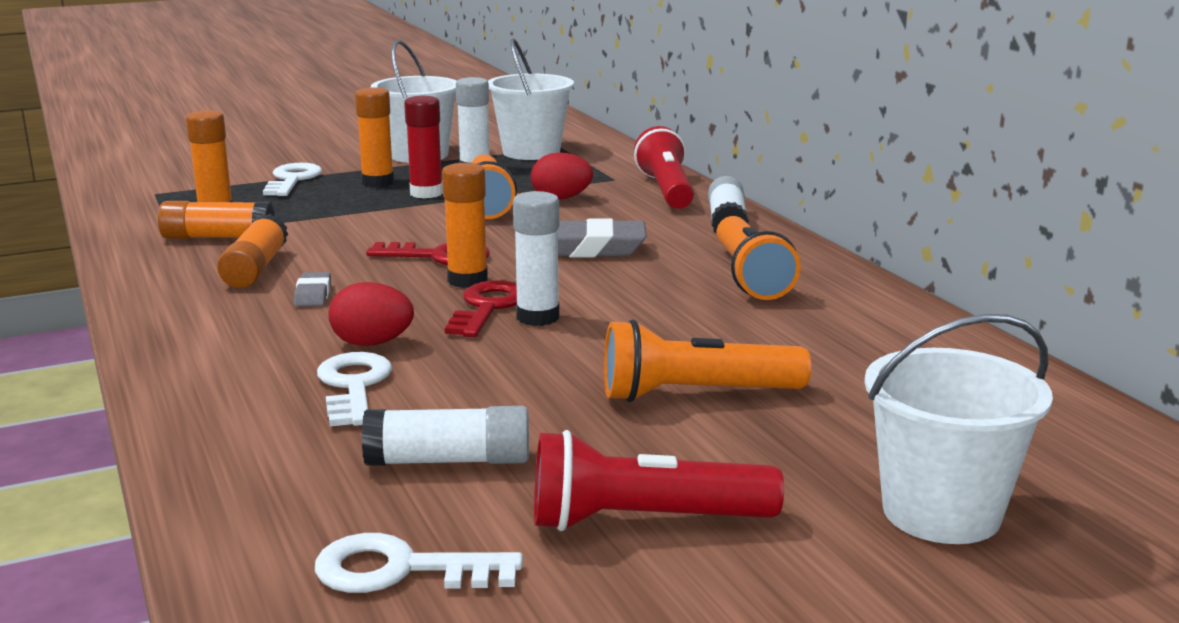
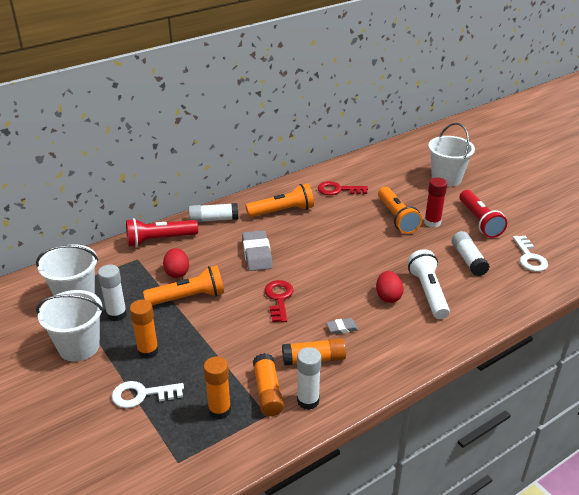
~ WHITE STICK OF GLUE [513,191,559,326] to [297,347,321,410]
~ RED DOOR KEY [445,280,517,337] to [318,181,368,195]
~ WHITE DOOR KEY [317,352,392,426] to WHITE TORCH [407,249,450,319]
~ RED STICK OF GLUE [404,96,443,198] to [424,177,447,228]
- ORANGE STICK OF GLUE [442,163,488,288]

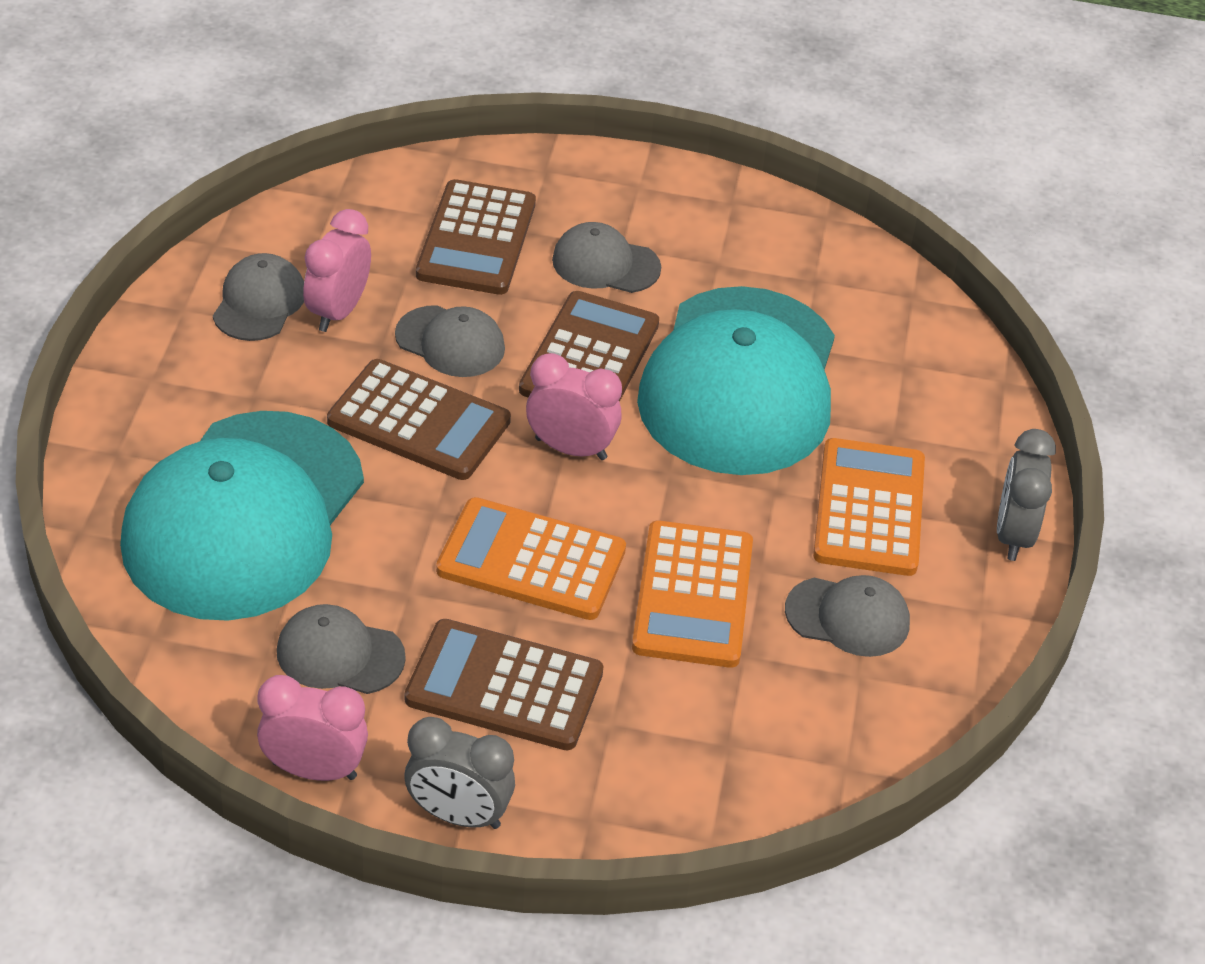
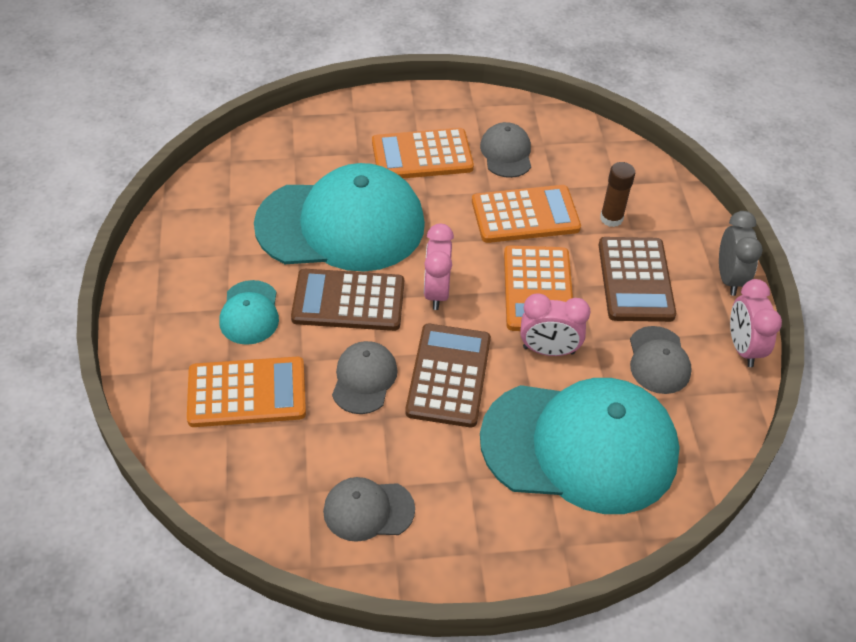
~ DARK BROWN POCKET CALCULATOR [416,179,536,295] to ORANGE POCKET CALCULATOR [187,357,306,427]
~ GREY BASEBALL CAP [552,222,661,293] to TEAL BASEBALL CAP [219,280,279,345]
~ ROSE-PINK BEDSIDE CLOCK [303,209,371,332] to [520,293,591,356]
+ DARK BROWN STICK OF GLUE [600,162,635,227]
- GREY BEDSIDE CLOCK [997,429,1056,561]

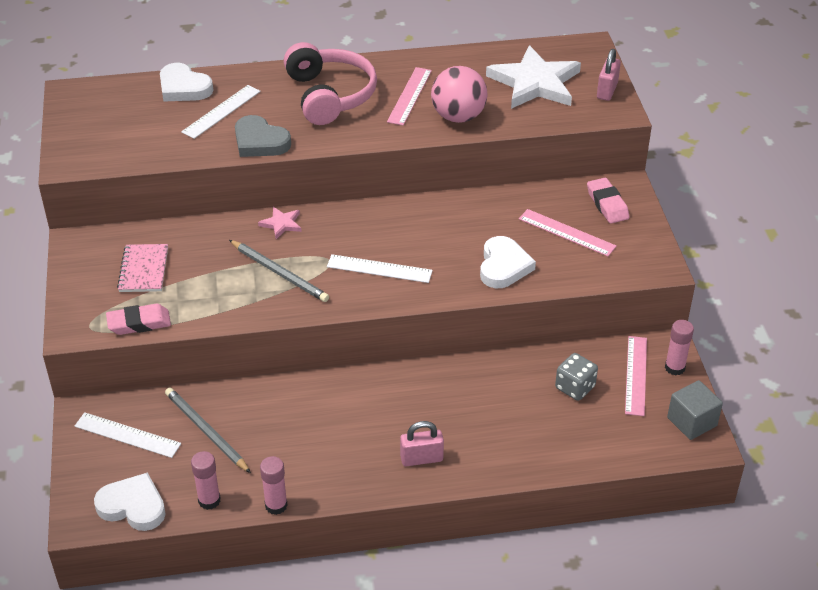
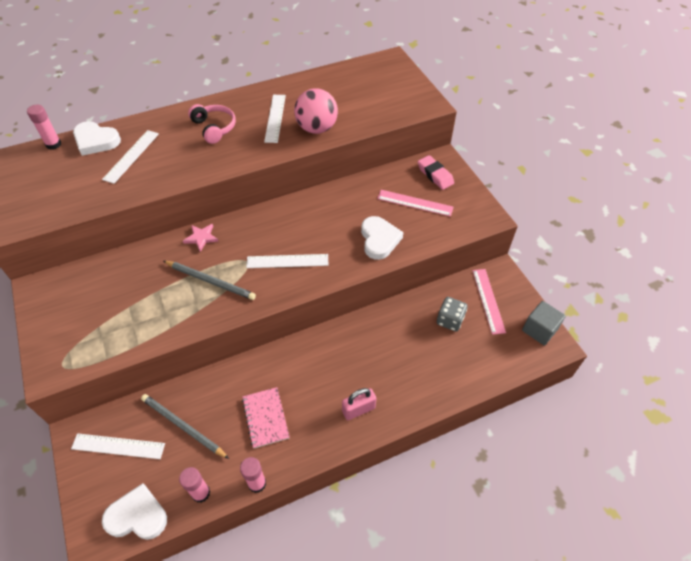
~ ROSE-PINK STICK OF GLUE [665,320,694,375] to [27,105,61,150]
~ ROSE-PINK HEADSET [284,42,377,125] = [188,104,236,144] x0.61
~ ROSE-PINK EXERCISE BOOK [117,244,168,292] to [242,387,289,448]
~ ROSE-PINK RULER [387,67,432,126] to WHITE RULER [264,95,286,143]
- ROSE-PINK ERASER [106,304,171,335]
- GREY HEART [235,115,291,157]
- WHITE FIVE-POINTED STAR [486,45,581,109]
- ROSE-PINK LOCK [597,49,621,101]

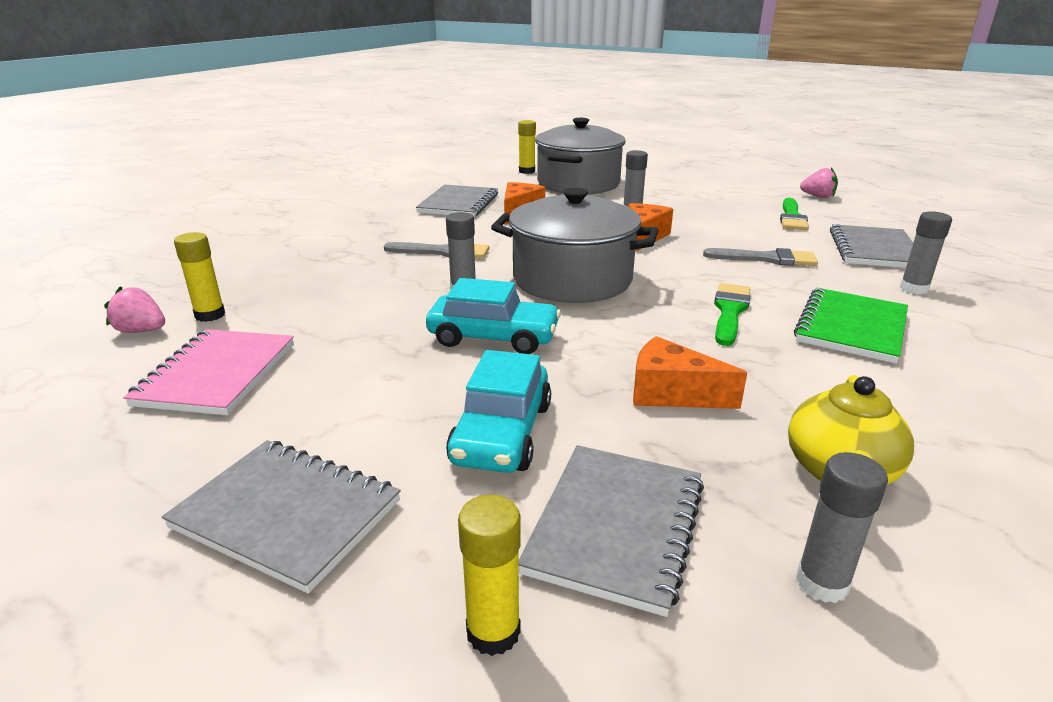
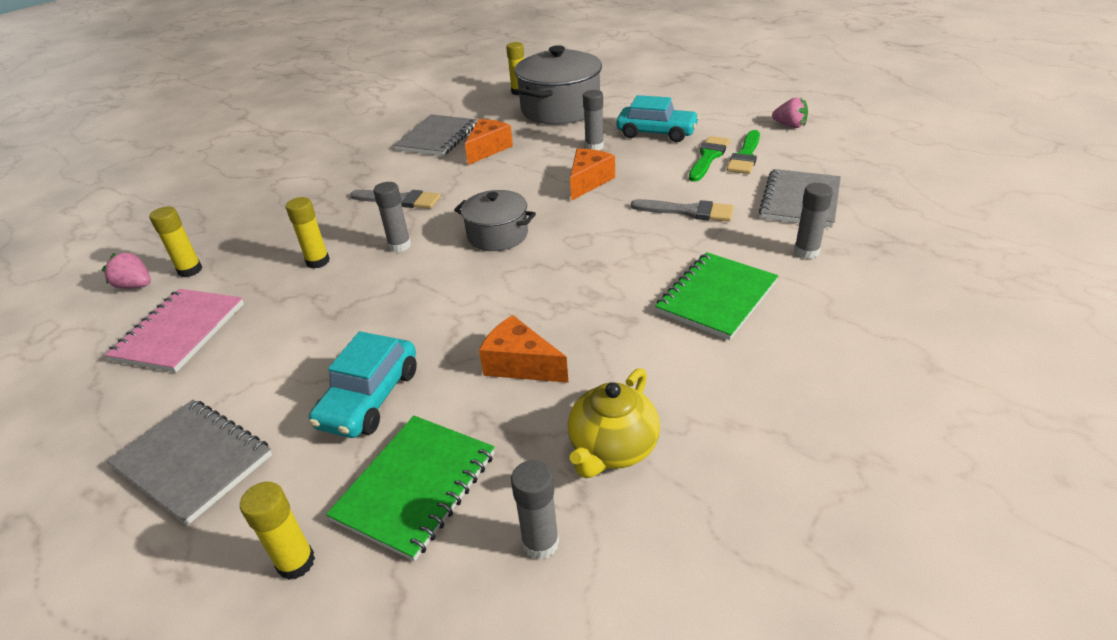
+ BRIGHT YELLOW STICK OF GLUE [286,197,330,269]
~ GREY EXERCISE BOOK [518,445,704,617] to GREEN EXERCISE BOOK [326,416,495,561]
~ GREY STOCKPOT [491,188,659,303] = [454,190,536,251] x0.58
~ TEAL TOY CAR [426,278,561,354] to [616,95,699,142]
~ GREEN PAINT BRUSH [714,283,750,346] to [689,136,730,182]

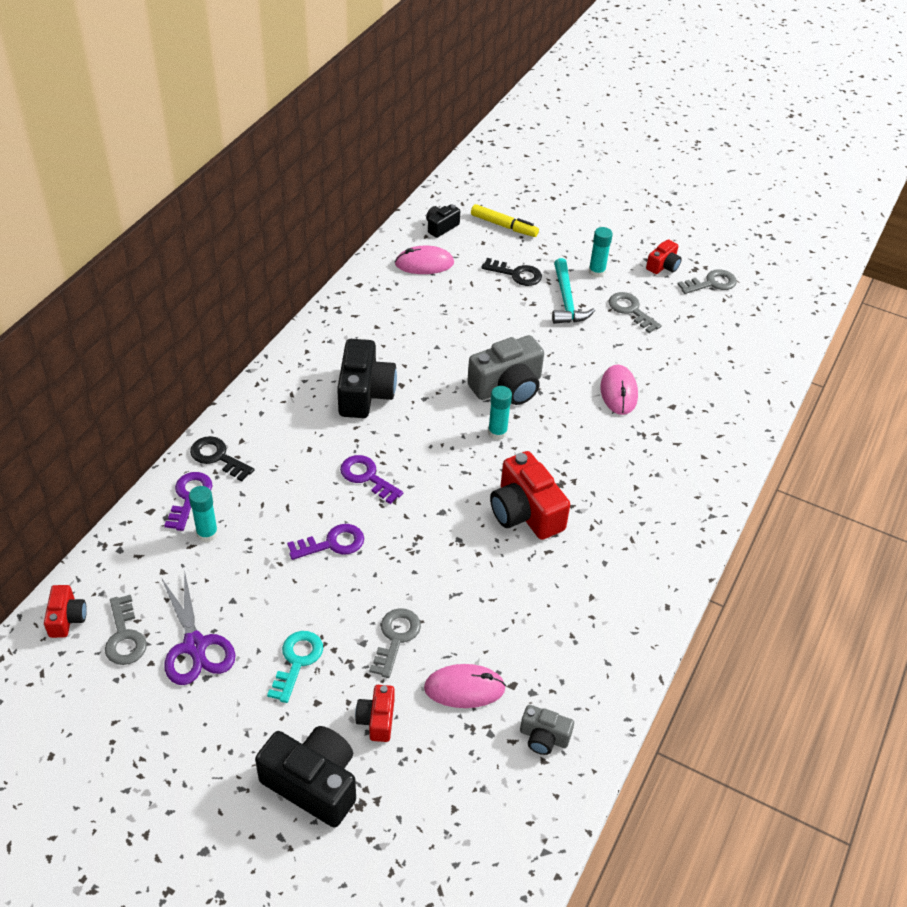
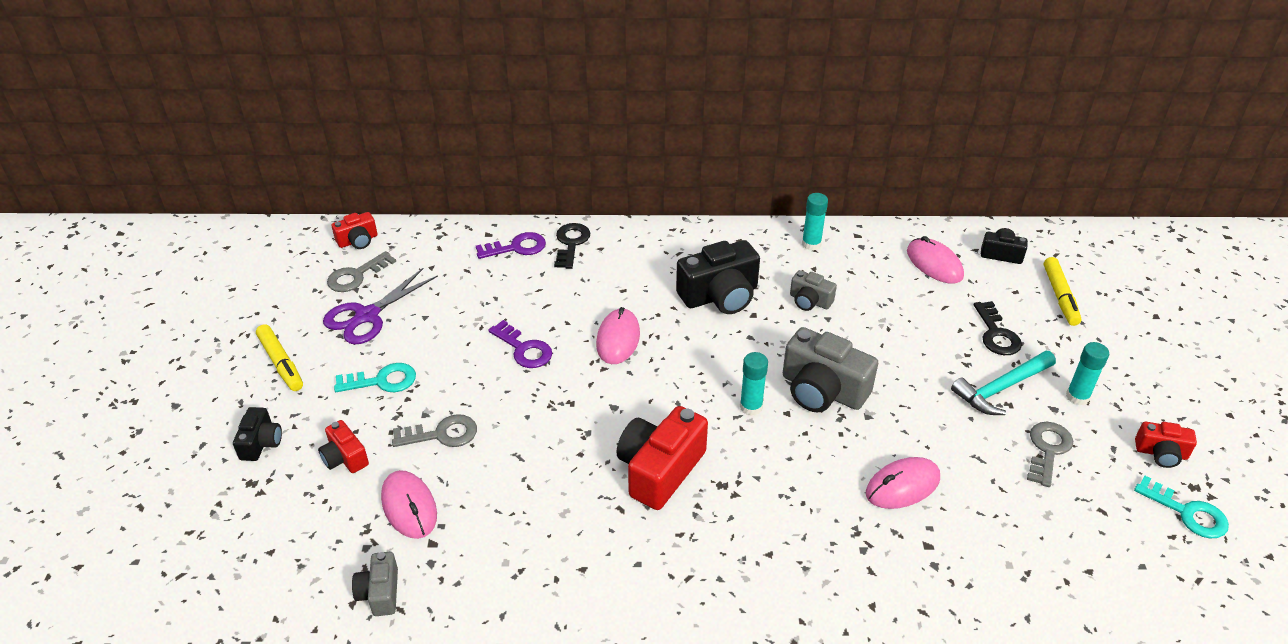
~ EBONY PHOTO CAMERA [255,726,356,827] = [233,407,282,461] x0.54
+ BRIGHT YELLOW MARKER PEN [256,324,303,391]
~ RED PHOTO CAMERA [355,685,395,742] = [318,420,369,473] 105 degrees counterclockwise
~ VIOLET DOOR KEY [340,455,403,504] to ROSE-PINK COMPUTER MOUSE [596,307,640,364]
+ GREY PHOTO CAMERA [790,270,837,311]
~ TEAL STICK OF GLUE [189,486,218,542] to [802,193,828,251]
~ GREY DOOR KEY [677,269,737,294] to TEAL DOOR KEY [1134,476,1229,538]

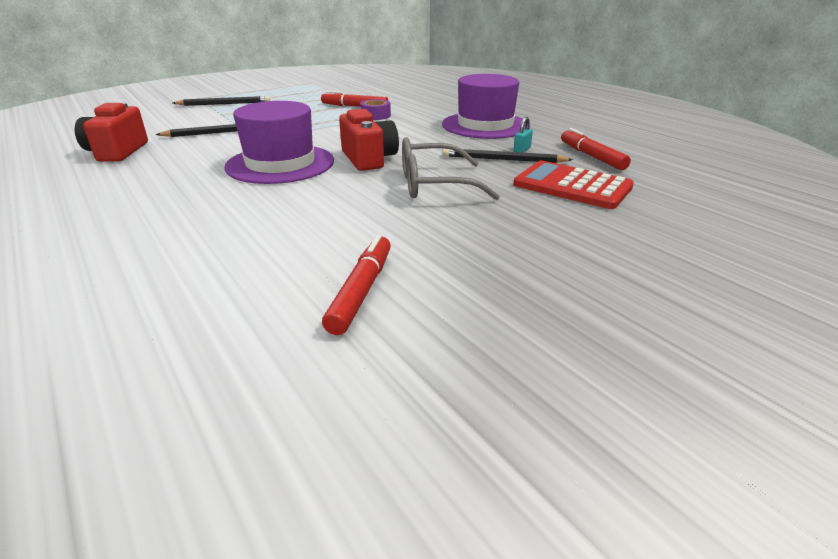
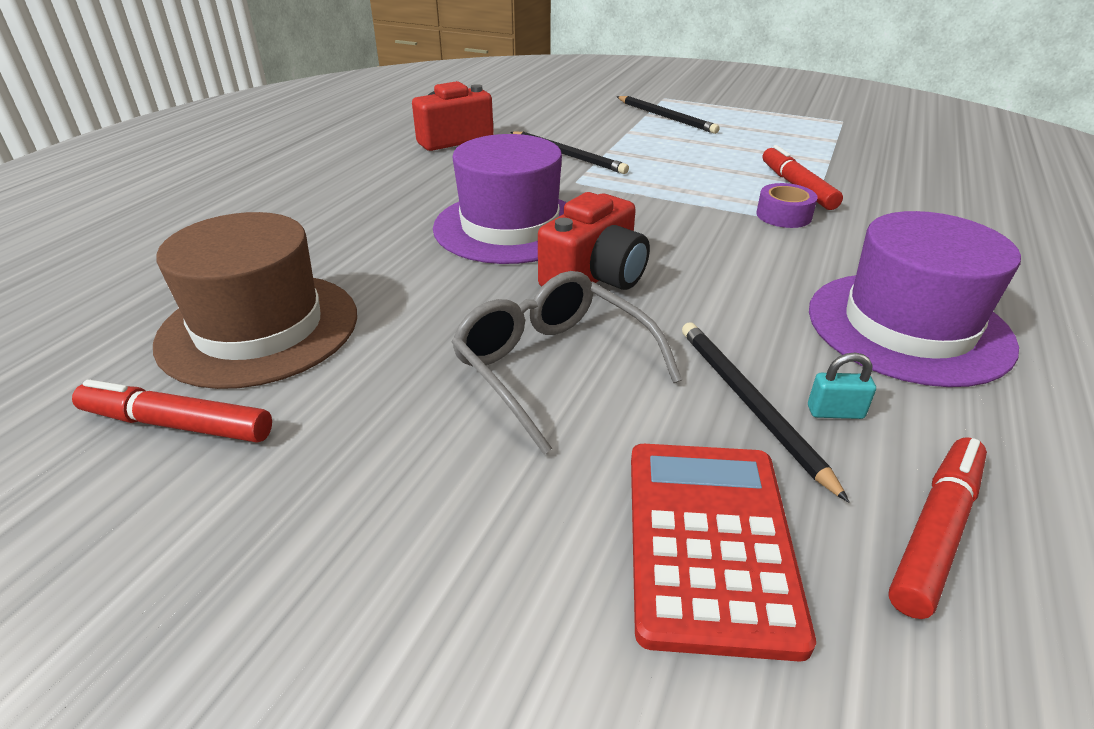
~ RED MARKER PEN [322,235,391,335] = [72,379,272,443] 150 degrees counterclockwise
+ DARK BROWN TALL HAT [153,212,357,389]

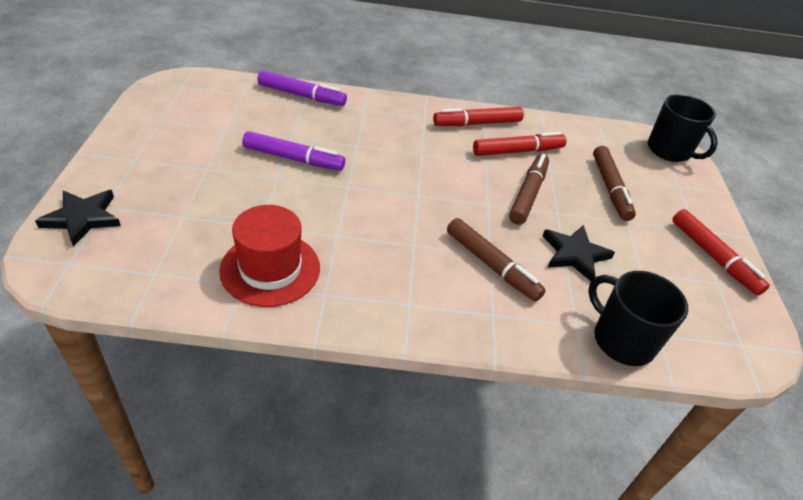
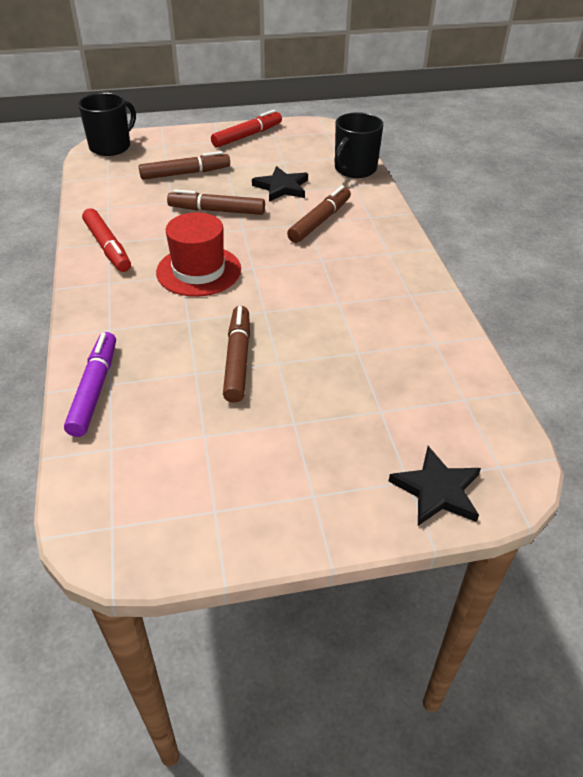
~ RED TALL HAT [219,205,320,307] to [156,212,241,297]
~ VIOLET MARKER PEN [242,131,345,170] to DARK BROWN MARKER PEN [223,306,250,403]
- RED MARKER PEN [473,132,566,156]

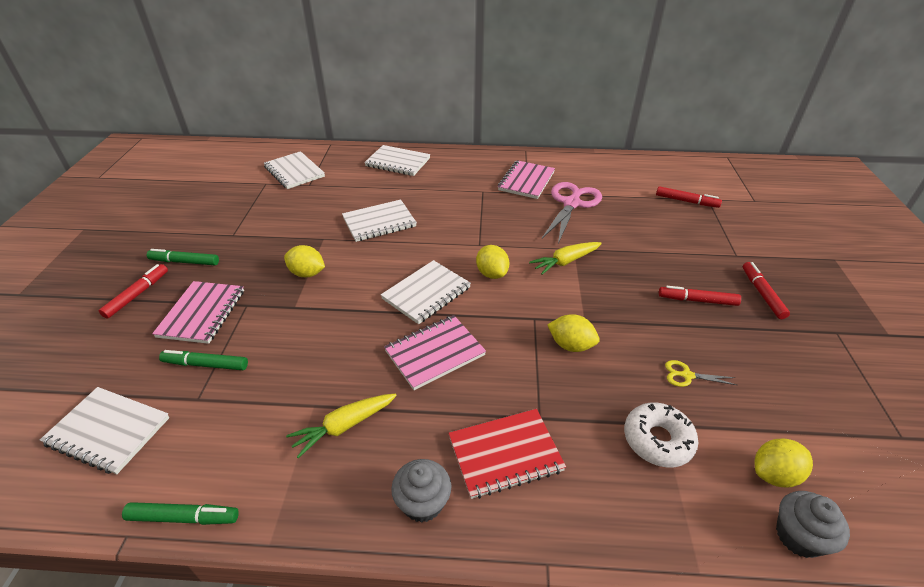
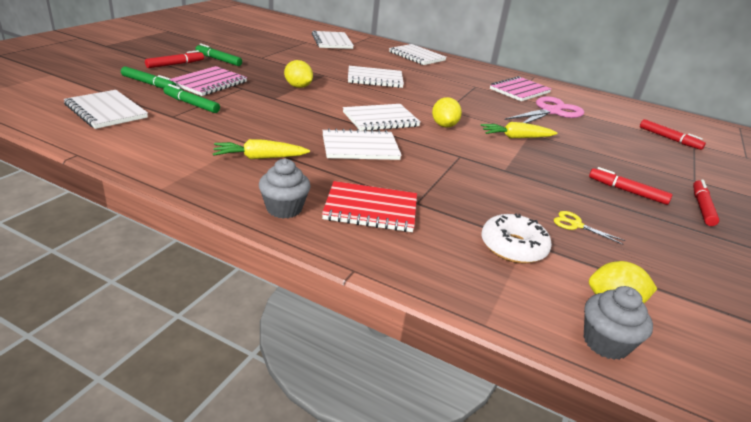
~ GREEN MARKER PEN [122,502,239,525] to [121,66,176,89]
~ ROSE-PINK EXERCISE BOOK [384,315,486,390] to WHITE EXERCISE BOOK [322,128,402,160]
- BRIGHT YELLOW CITRUS FRUIT [547,314,600,352]

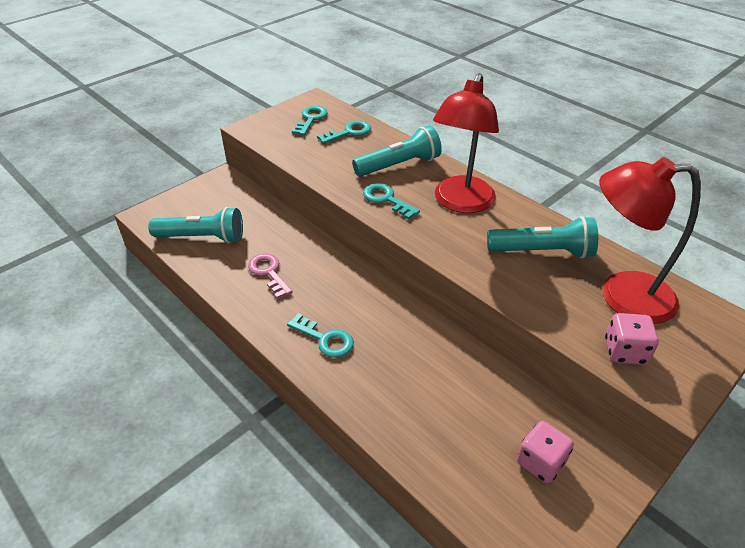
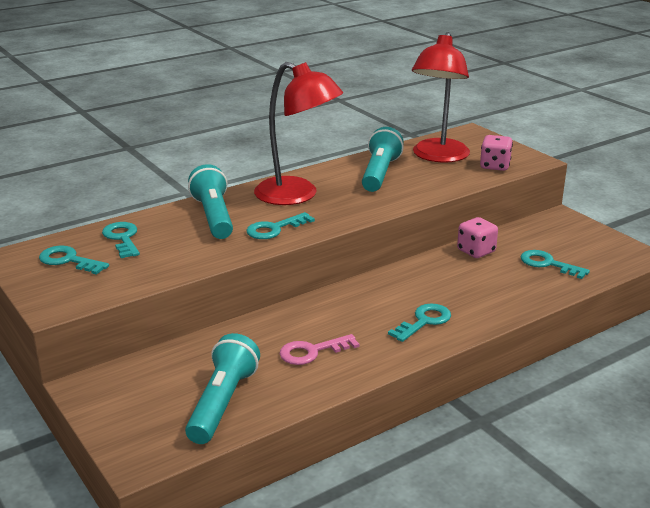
~ ROSE-PINK GAME DIE [517,421,574,483] to [457,217,498,258]
+ TEAL DOOR KEY [521,250,590,279]

